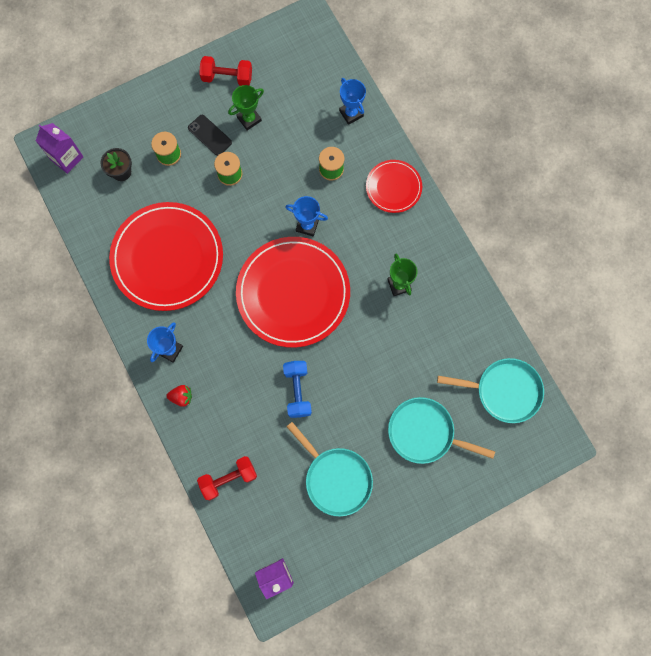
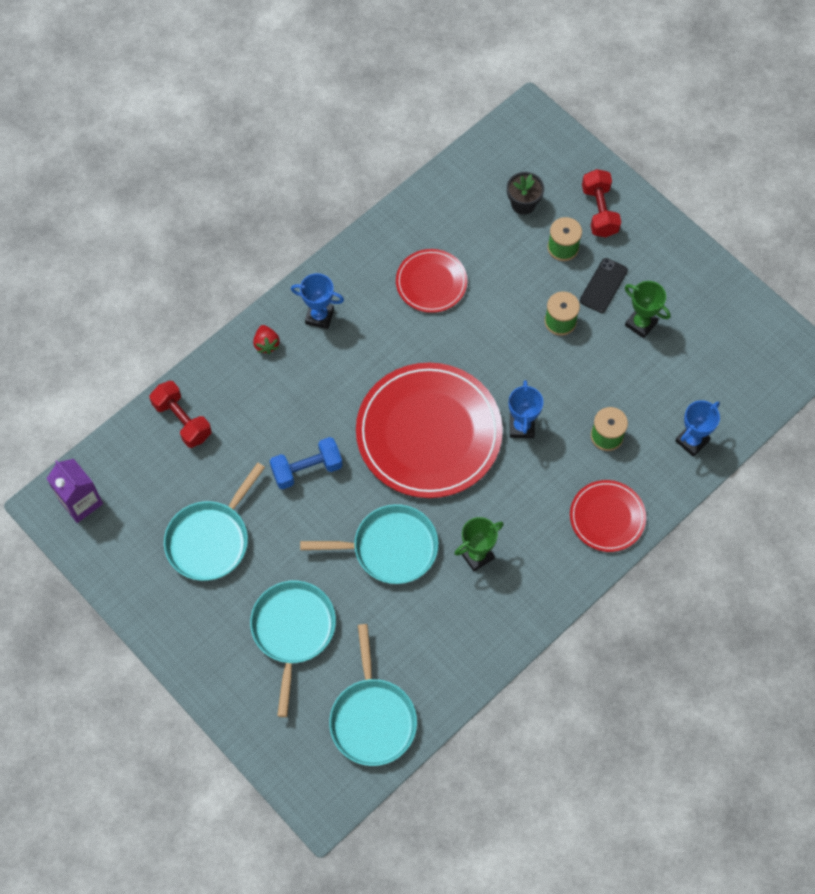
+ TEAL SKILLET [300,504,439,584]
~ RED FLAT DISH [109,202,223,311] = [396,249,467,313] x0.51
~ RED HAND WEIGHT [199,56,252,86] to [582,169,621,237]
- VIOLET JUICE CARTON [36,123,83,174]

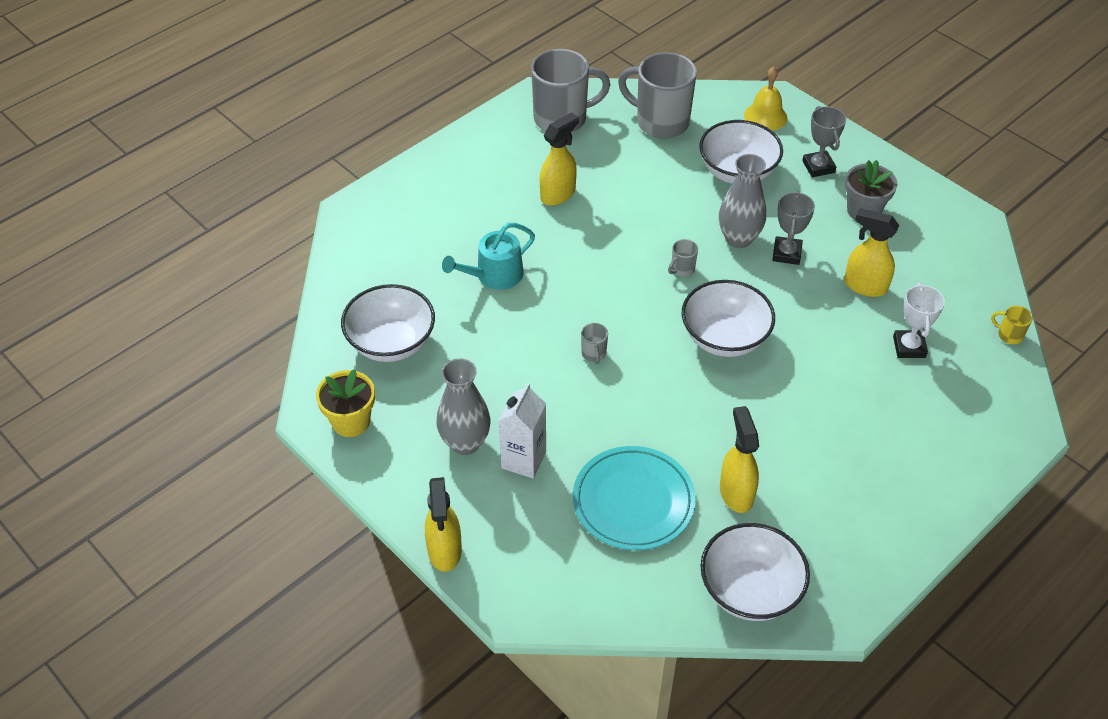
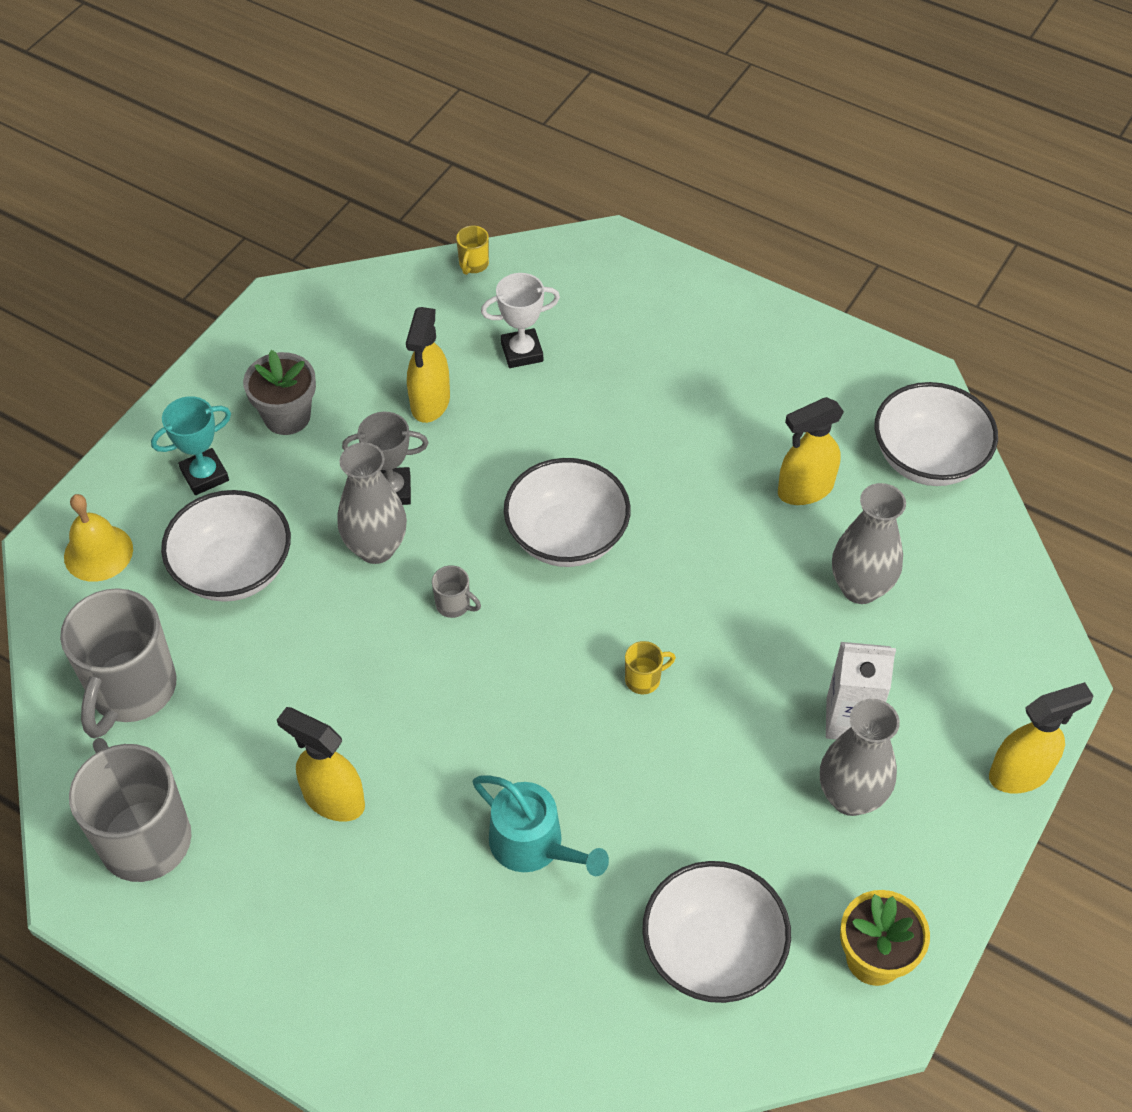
~ GREY TROPHY [802,106,846,177] to TEAL TROPHY [151,396,231,495]
~ GREY COFFEE MUG [581,323,608,364] to BRIGHT YELLOW COFFEE MUG [625,641,676,694]
~ TEAL FLAT DISH [573,446,696,550] to GREY TALL VASE [832,483,906,604]

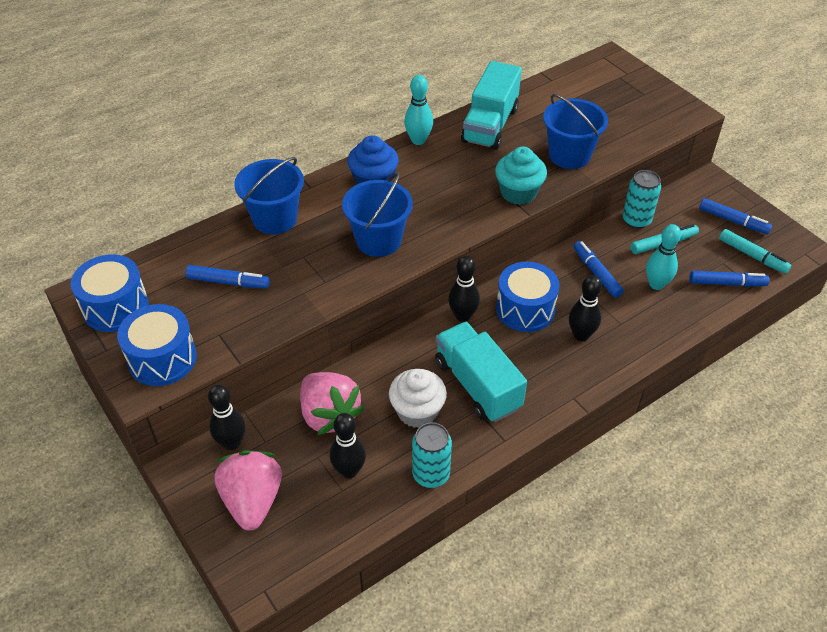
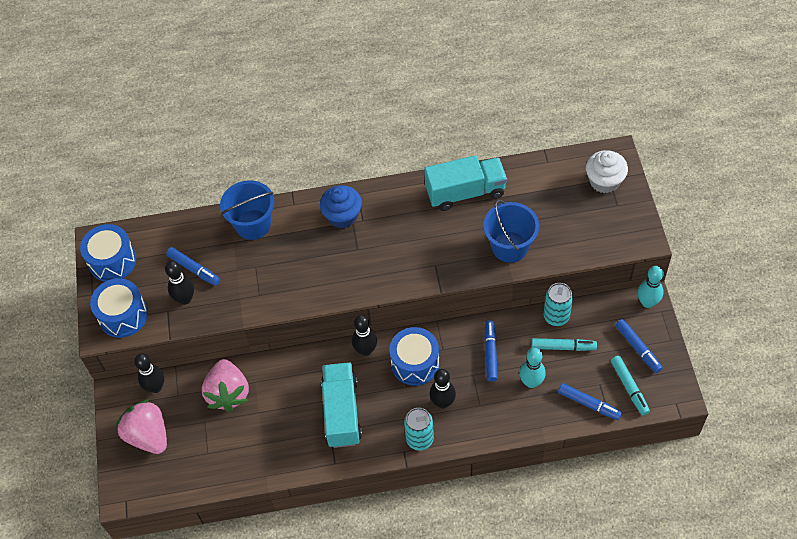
~ ROSE-PINK BERRY [215,450,282,530] = [115,399,167,454] 60 degrees counterclockwise
~ EBONY TENPIN [330,413,366,478] to [165,261,194,305]
~ TEAL CAN [412,423,452,488] to [404,408,434,451]
~ TEAL TOY TRUCK [461,61,521,150] = [424,155,507,211] 150 degrees counterclockwise
~ WHITE CUPCAKE [389,369,447,428] to [586,150,628,193]
~ TEAL TENPIN [404,75,433,145] to [638,266,663,308]
- ROYAL BLUE SAND BUCKET [342,172,413,257]
- TEAL CUPCAKE [495,147,547,205]

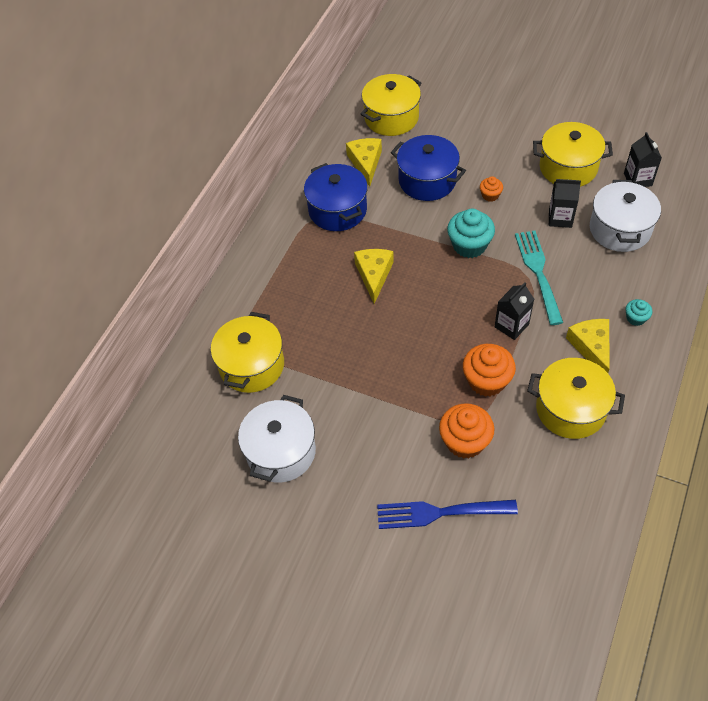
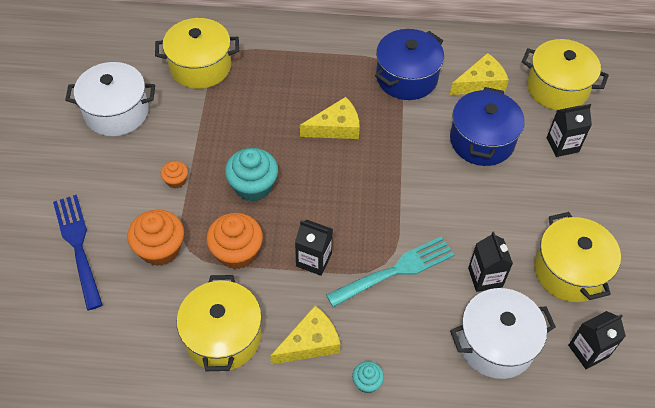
~ ORANGE CUPCAKE [480,177,503,202] to [161,161,188,189]
~ TEAL CUPCAKE [447,209,495,258] to [225,148,278,201]
+ EBONY JUICE CARTON [547,104,592,157]

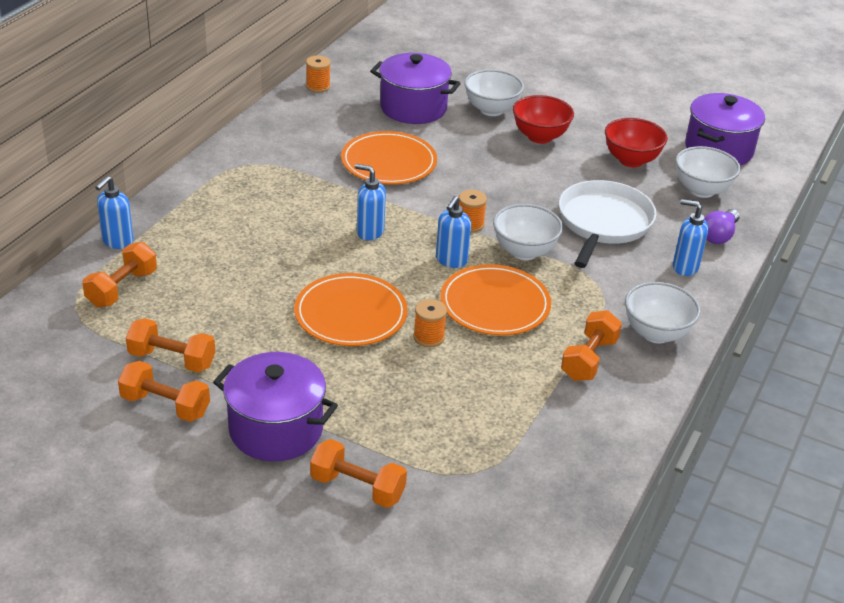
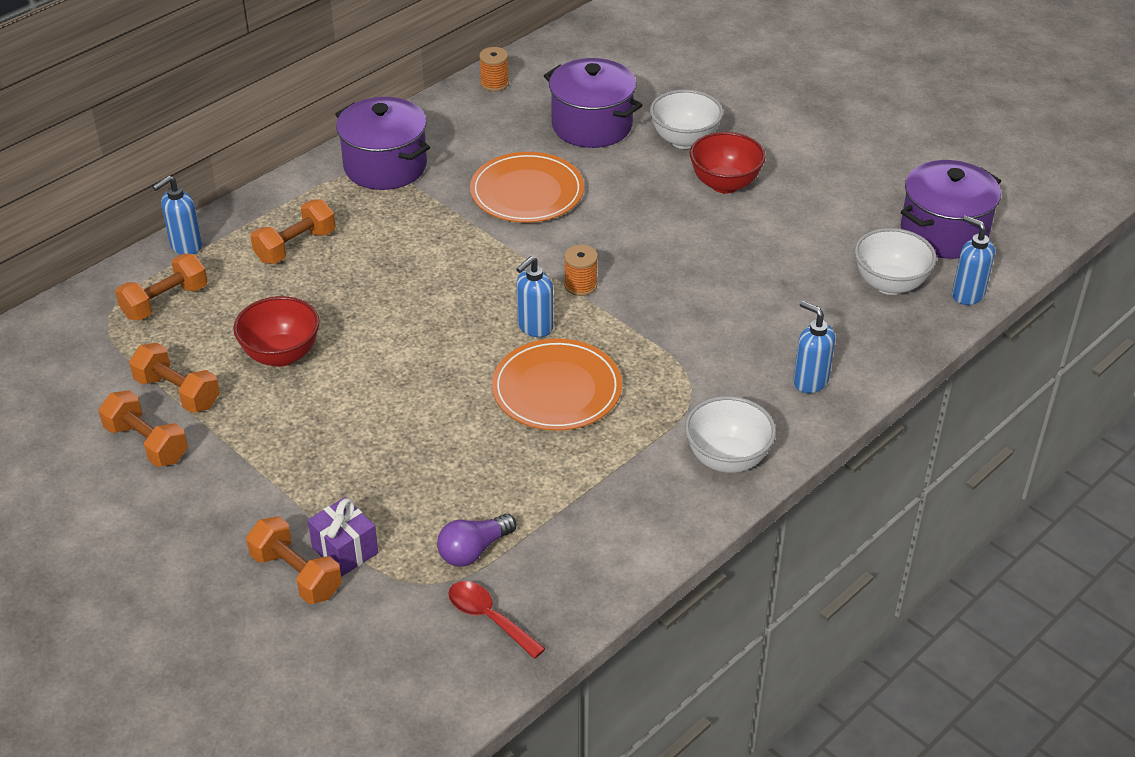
~ RED DEEP DISH [605,118,668,167] to [233,296,319,367]
~ ORANGE HAND WEIGHT [561,310,622,381] to [250,199,336,264]
+ VIOLET GIFT [308,497,378,576]
~ VIOLET STOCKPOT [213,352,338,461] to [335,97,430,190]
~ VIOLET LIGHT BULB [704,209,740,244] to [437,514,516,567]
+ RED TEASPOON [448,581,545,659]
~ ROYAL BLUE SOAP DISPENSER [355,164,386,240] to [952,215,995,305]
- ORANGE FLAT DISH [294,273,408,346]
- ORANGE SPOOL [413,299,447,347]
- WHITE DEEP DISH [493,204,563,260]
- WHITE SKILLET [559,180,656,268]

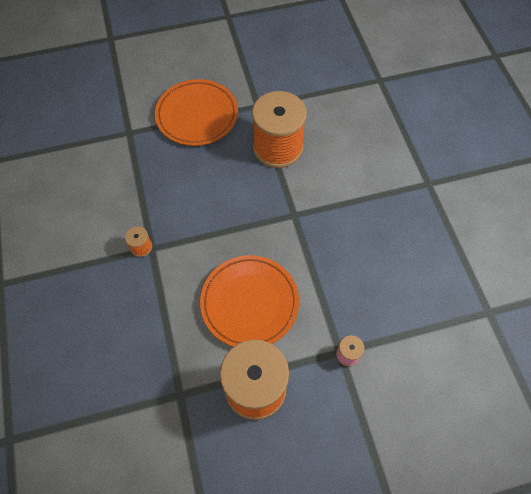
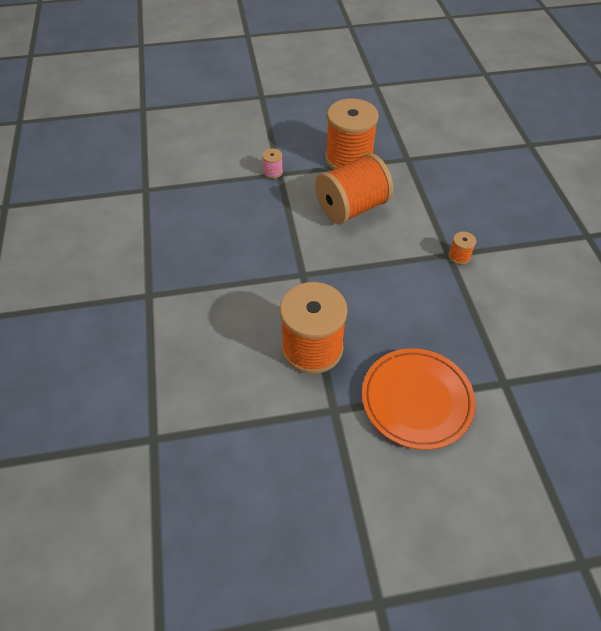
~ ORANGE FLAT DISH [200,255,299,347] to ORANGE SPOOL [315,153,393,224]

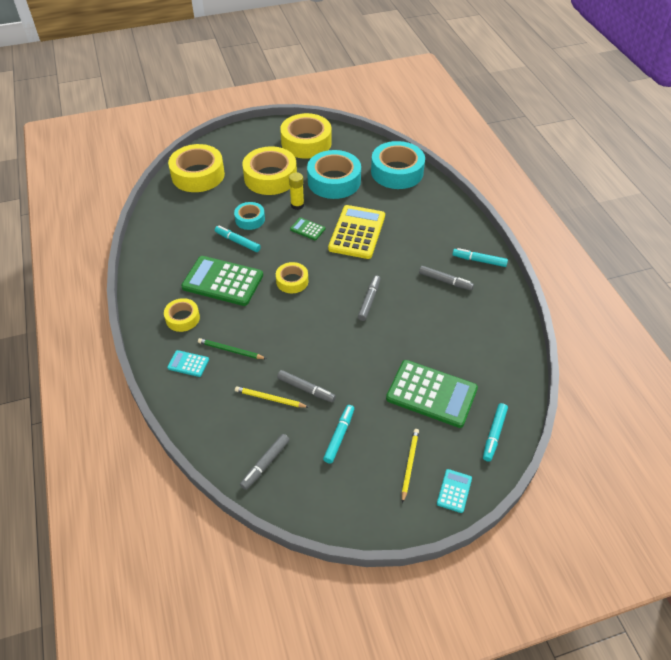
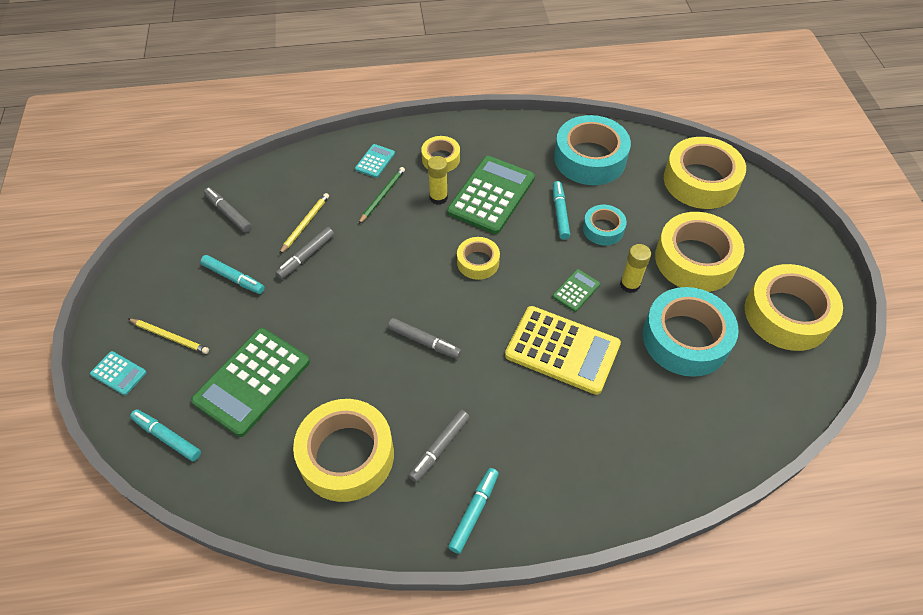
+ BRIGHT YELLOW TAPE [293,399,394,502]
+ BRIGHT YELLOW STICK OF GLUE [427,156,448,205]
~ TEAL MARKER PEN [215,226,261,252] = [553,181,570,240] 45 degrees counterclockwise
~ TEAL TAPE [371,141,425,189] to [554,115,631,185]

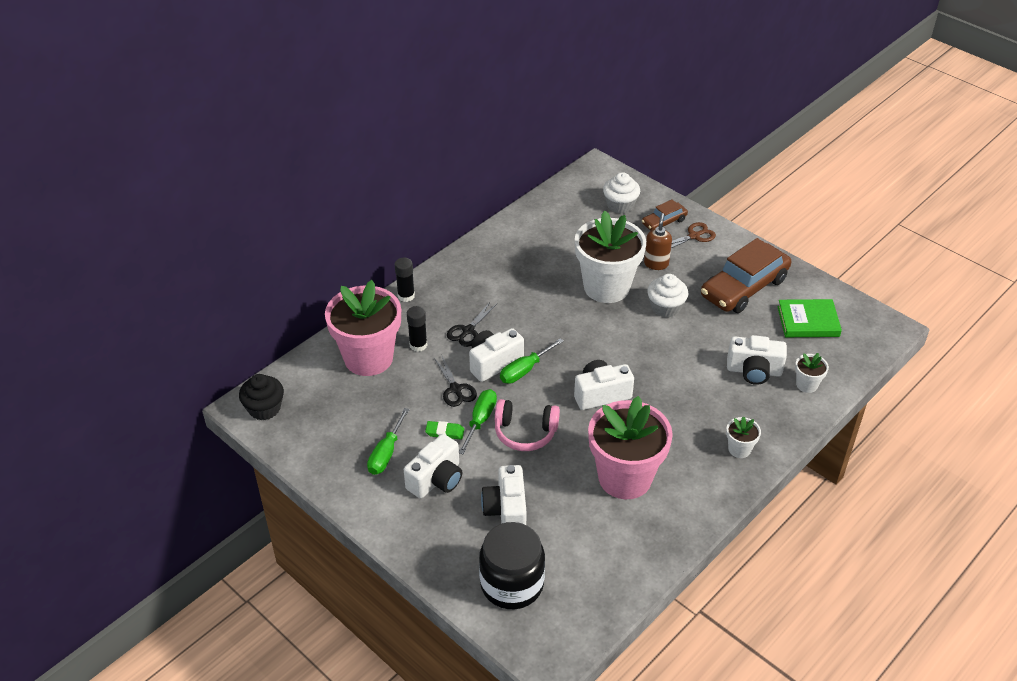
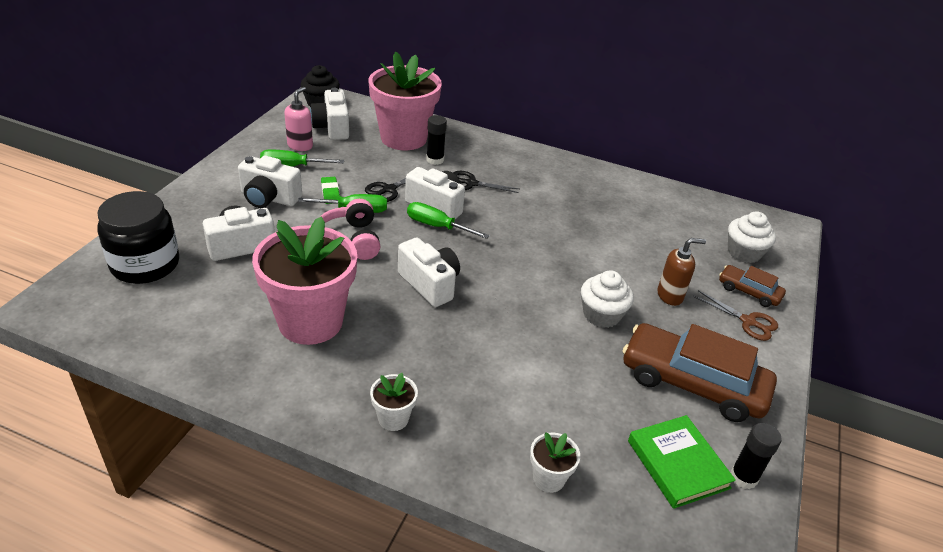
+ ROSE-PINK SOAP DISPENSER [284,87,313,151]
~ WHITE PHOTO CAMERA [727,335,787,385] to [310,88,349,140]
~ EBONY STICK OF GLUE [395,258,415,302] to [731,423,782,489]
- WHITE POTTED PLANT [575,211,646,303]

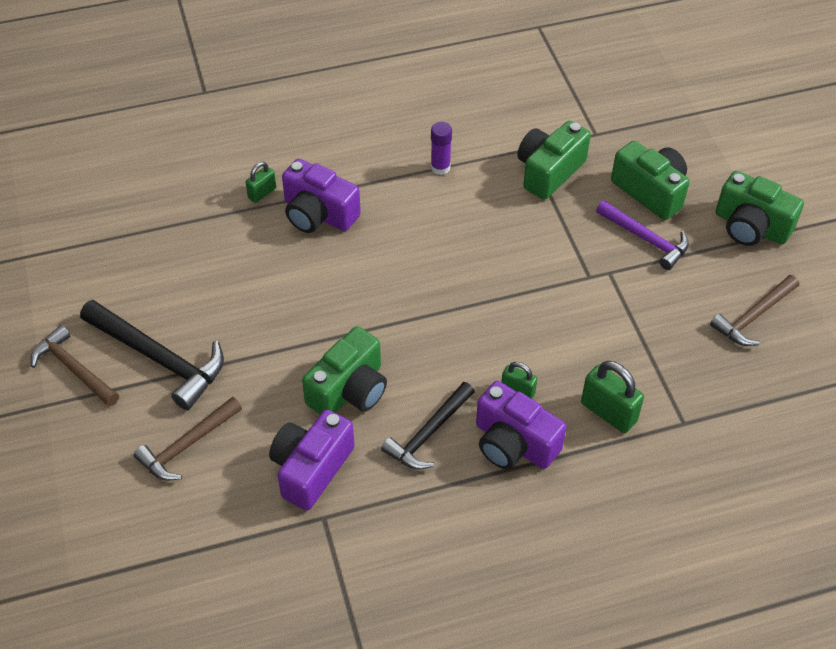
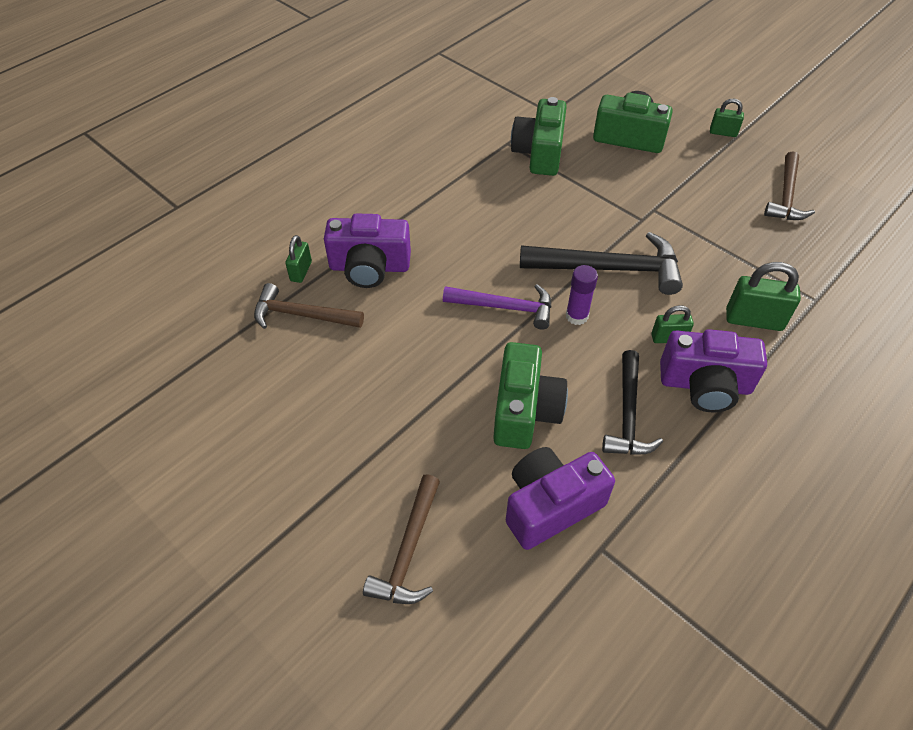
~ DARK BROWN CARPENTER'S HAMMER [31,325,119,406] to [254,283,364,329]
~ VIOLET CARPENTER'S HAMMER [596,200,689,270] to [443,284,551,330]
~ VIOLET PHOTO CAMERA [269,410,355,510] = [506,447,615,550] 60 degrees clockwise
~ EBONY CARPENTER'S HAMMER [80,300,224,410] to [520,232,683,295]
~ VIOLET STICK OF GLUE [431,122,452,175] to [566,265,598,325]
~ GREEN PHOTO CAMERA [716,171,804,246] to GREEN LOCK [710,99,744,137]

